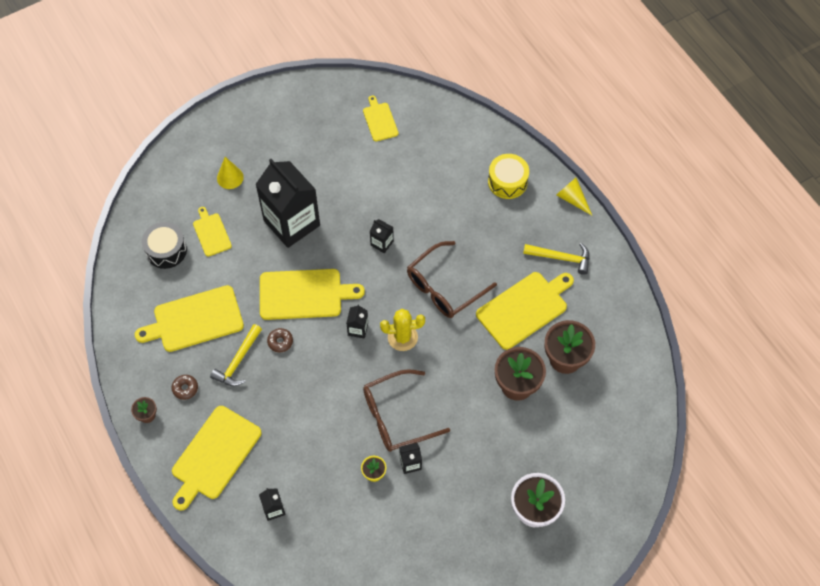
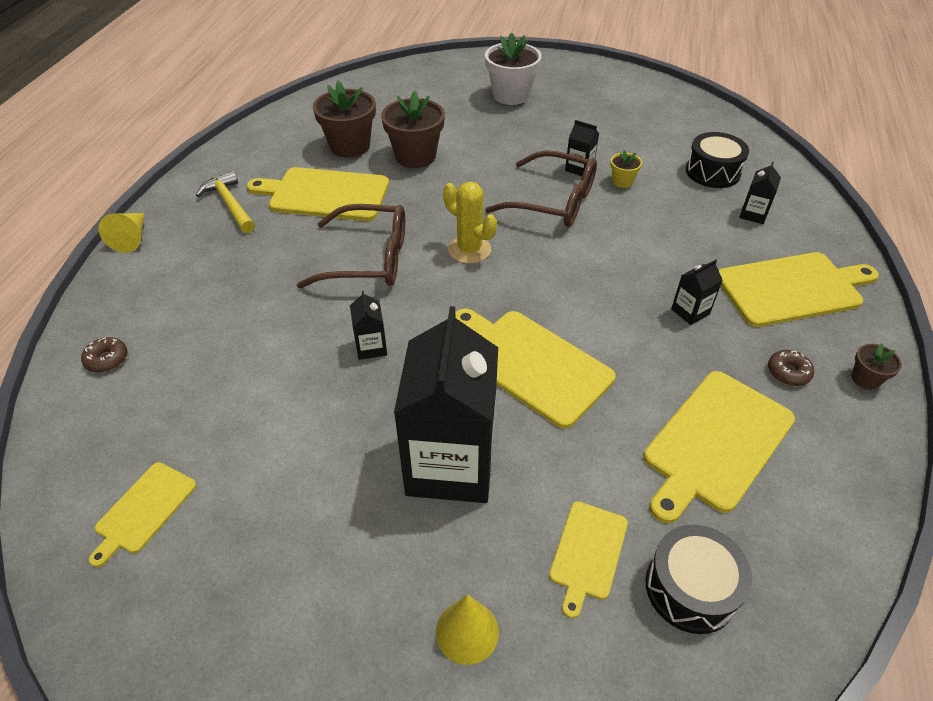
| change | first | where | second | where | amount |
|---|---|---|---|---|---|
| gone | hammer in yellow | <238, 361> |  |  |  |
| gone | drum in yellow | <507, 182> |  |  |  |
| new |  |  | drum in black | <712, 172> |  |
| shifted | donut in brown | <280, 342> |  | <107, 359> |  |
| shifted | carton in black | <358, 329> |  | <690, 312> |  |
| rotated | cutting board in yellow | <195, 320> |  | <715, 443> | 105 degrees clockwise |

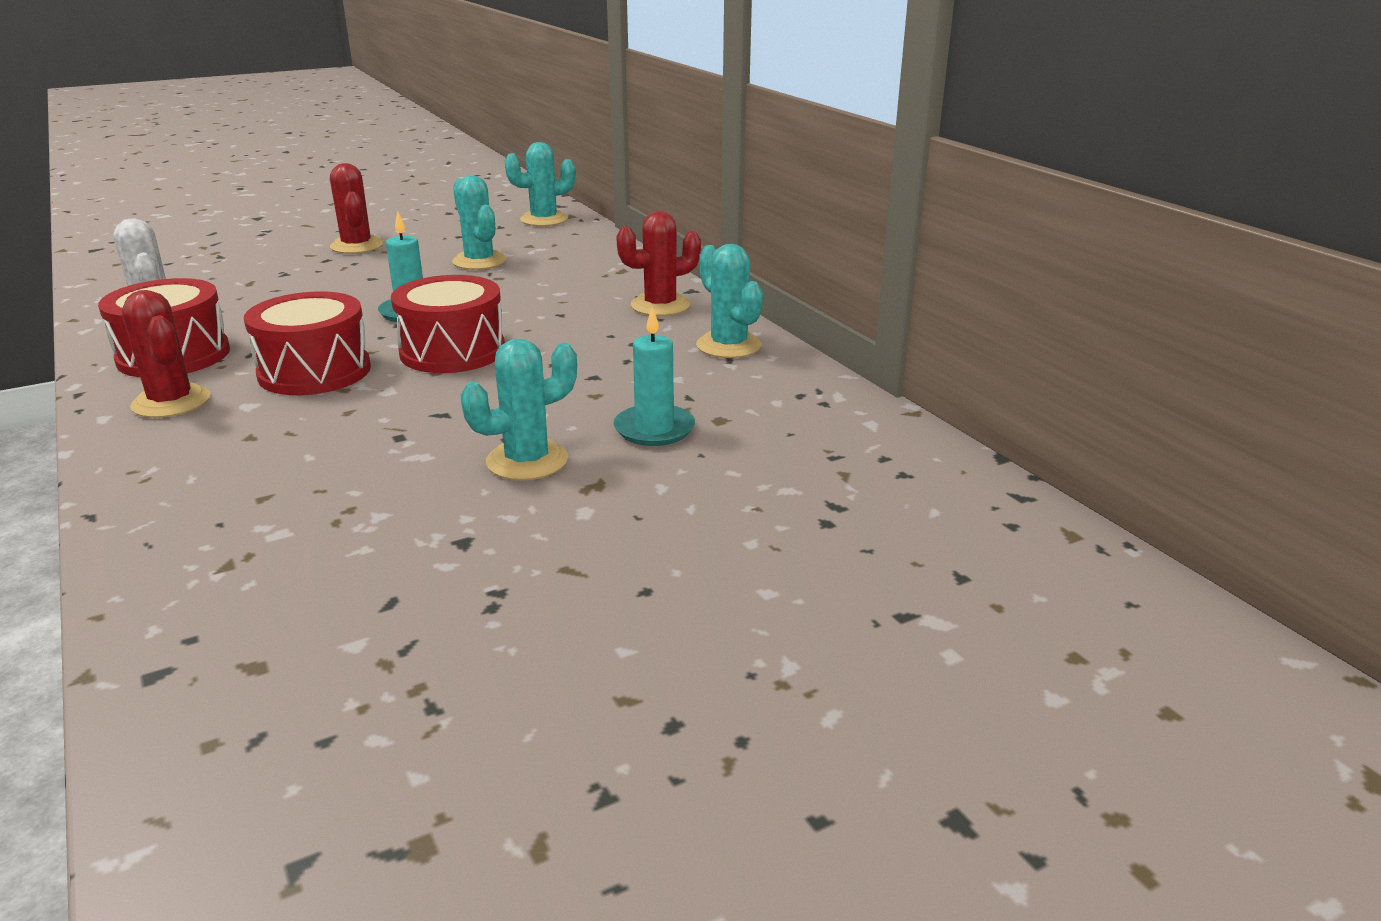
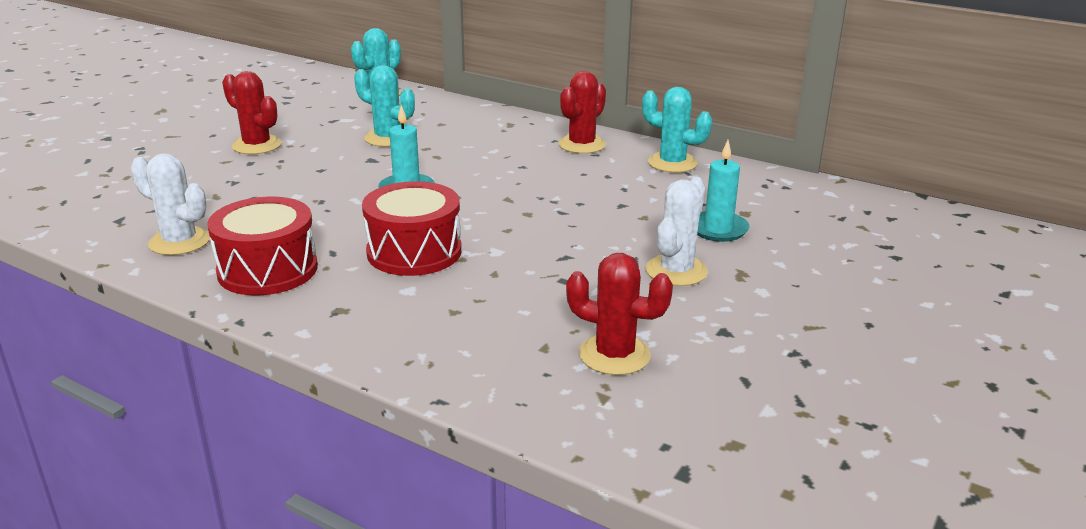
| change | first | where | second | where | amount |
|---|---|---|---|---|---|
| gone | drum in red | <452, 351> |  |  |  |
| shifted | cactus in red | <171, 402> |  | <614, 355> |  |
| repainted | cactus in turquoise | <527, 461> | cactus in white | <676, 271> |  |

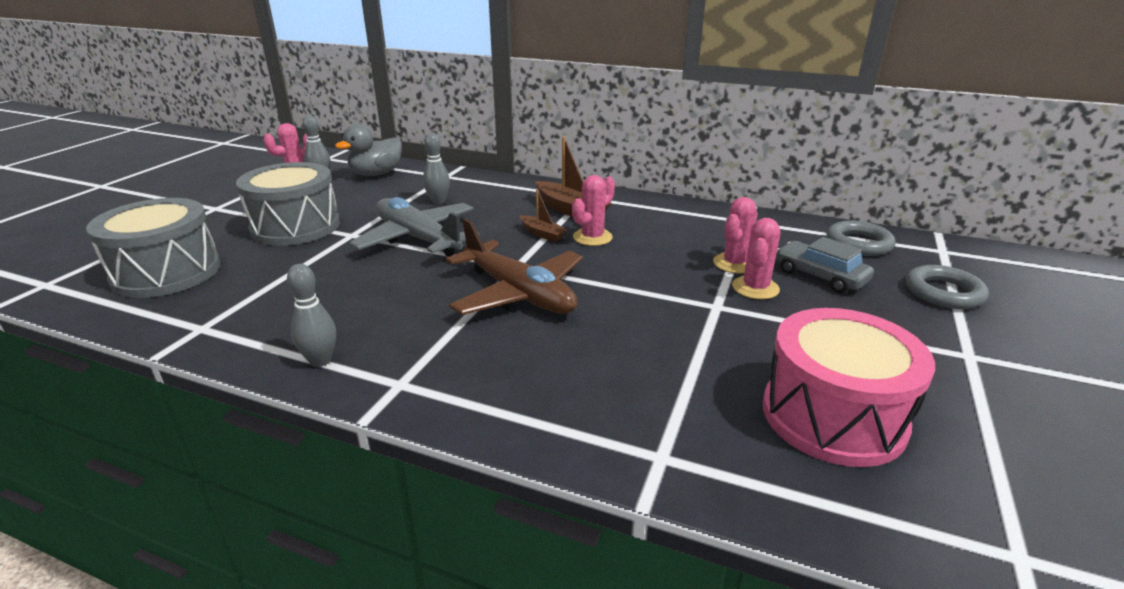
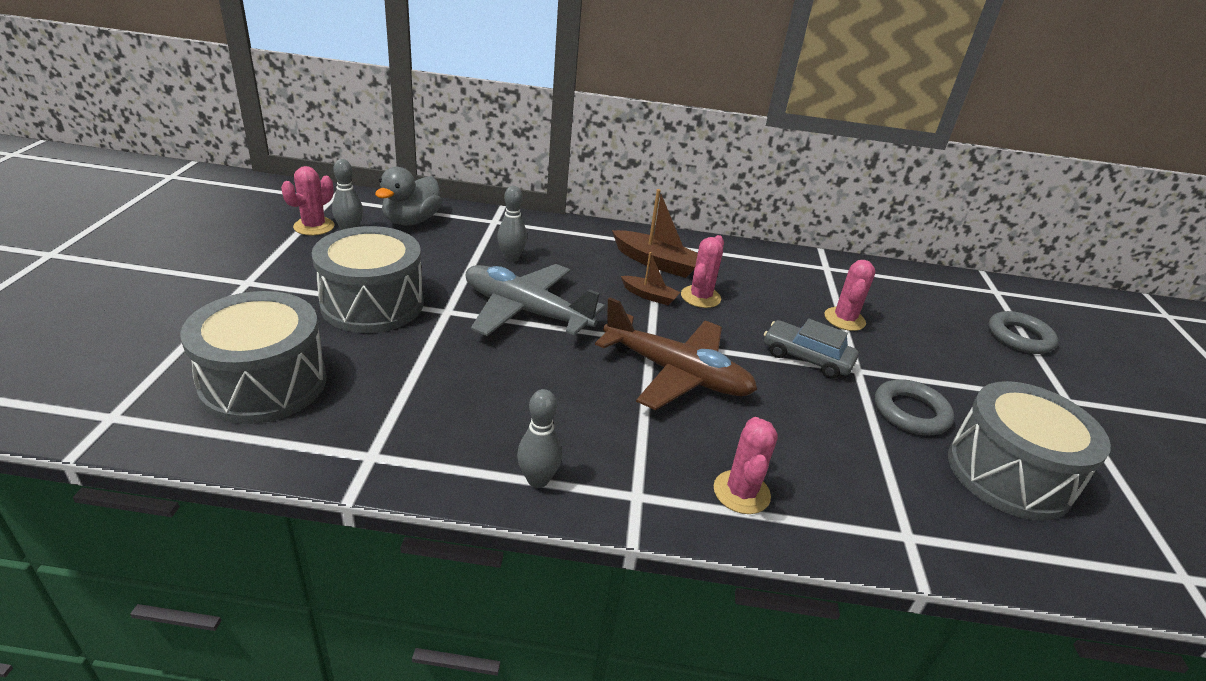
| change | first | where | second | where | amount |
|---|---|---|---|---|---|
| shifted | cactus in pink | <755, 288> |  | <741, 492> |  |
| shifted | car in grey | <820, 276> |  | <806, 358> |  |
| shifted | ring in grey | <858, 243> |  | <910, 412> |  |
| repainted | drum in pink | <833, 416> | drum in grey | <1008, 474> |  |

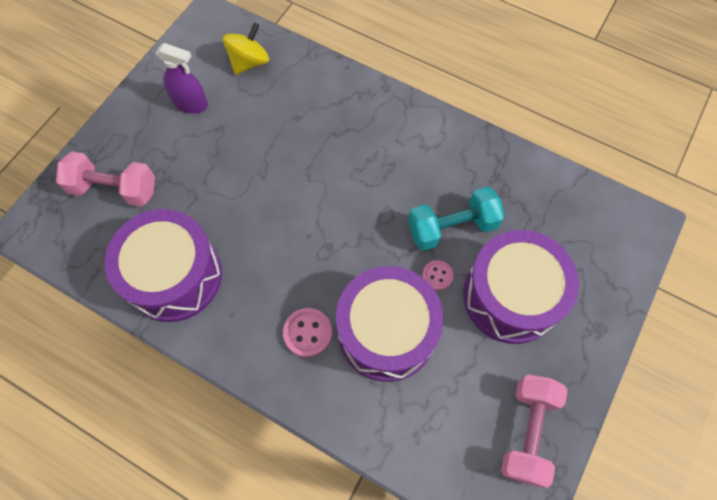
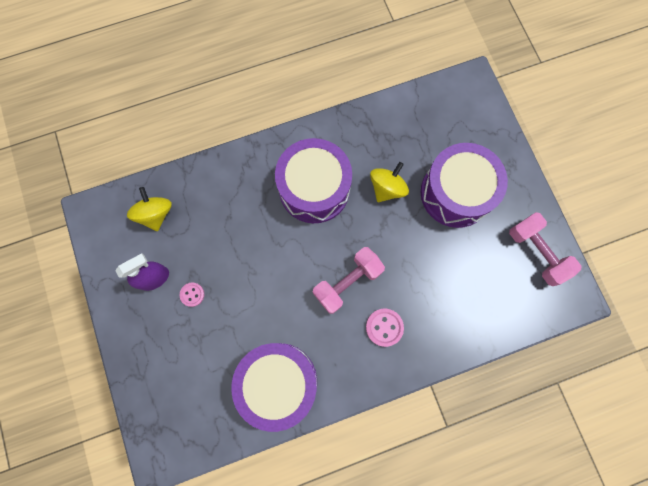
| change | first | where | second | where | amount |
|---|---|---|---|---|---|
| shifted | dumbbell in pink | <114, 189> |  | <347, 282> |  |
| shifted | drum in purple | <386, 332> |  | <314, 189> |  |
| shifted | button in pink | <437, 275> |  | <192, 294> |  |
| swapped | dumbbell in turquoise | <452, 227> | spinning top in yellow | <387, 188> |  |

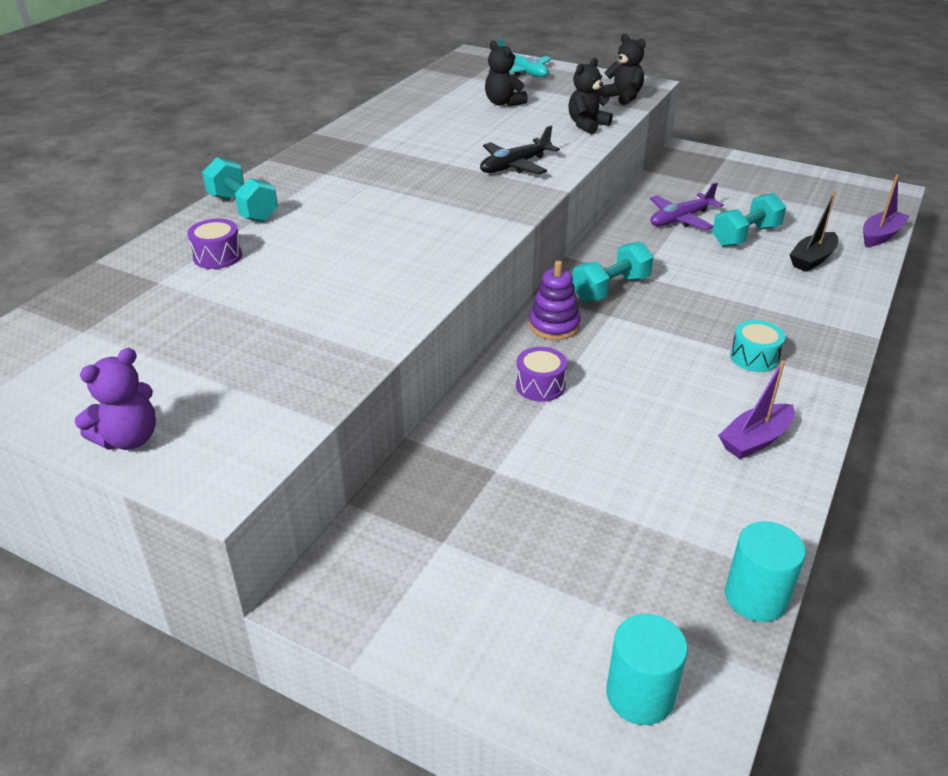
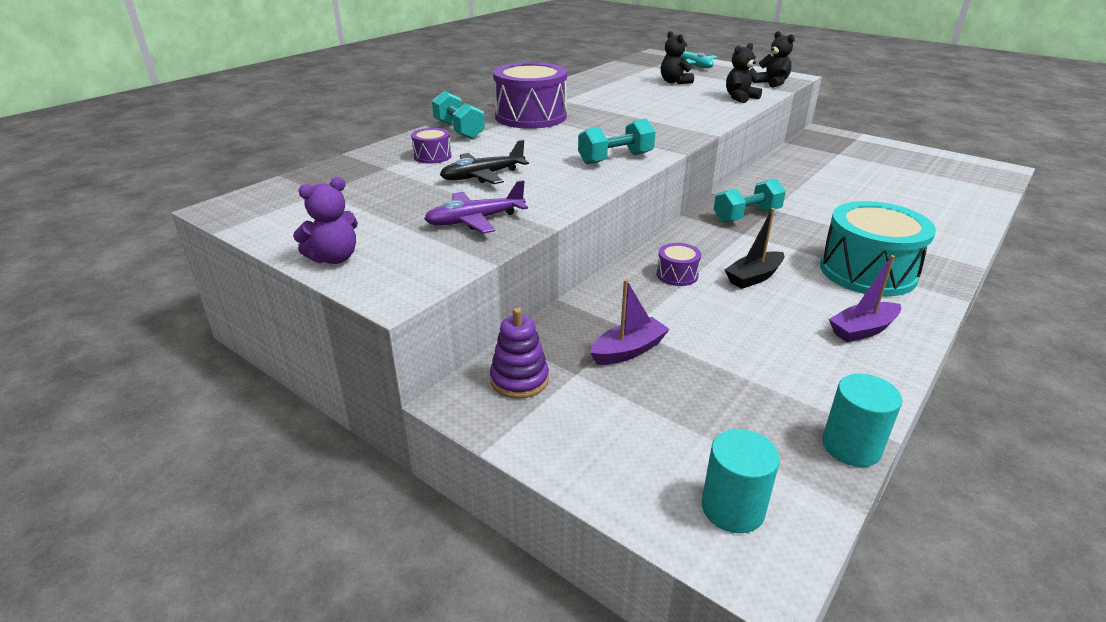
| change | first | where | second | where | amount |
|---|---|---|---|---|---|
| new |  |  | drum in purple | <531, 116> |  |
| shifted | plane in black | <515, 166> |  | <482, 176> |  |
| shifted | stacking toy in purple | <554, 326> |  | <519, 380> |  |
| shifted | plane in purple | <680, 219> |  | <475, 220> |  |
| shifted | dumbbell in turquoise | <745, 236> |  | <615, 159> |  |
| shifted | boat in black | <812, 259> |  | <754, 277> |  |
| shifted | boat in purple | <880, 235> |  | <628, 350> |  |
| scaled | drum in turquoise | <754, 357> |  | <867, 272> | x2.21 |

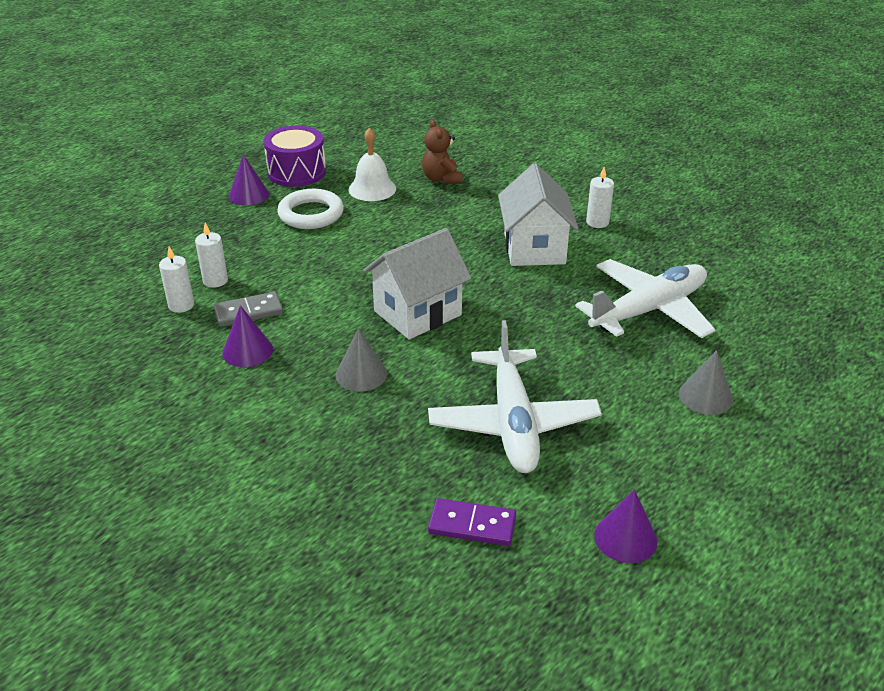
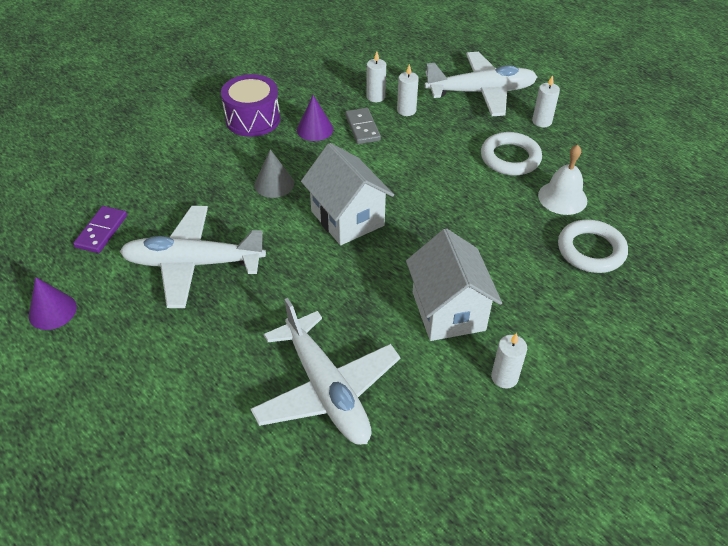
| change | first | where | second | where | amount |
|---|---|---|---|---|---|
| gone | cone in grey | <705, 396> |  |  |  |
| new |  |  | plane in white | <481, 92> |  |
| shifted | drum in purple | <297, 172> |  | <253, 119> |  |
| swapped | cone in purple | <249, 195> | candle in white | <542, 121> |  |
| swapped | teddy bear in brown | <441, 179> | ring in white | <591, 250> |  |
| rotated | house in white | <534, 248> |  | <448, 311> | 75 degrees clockwise |

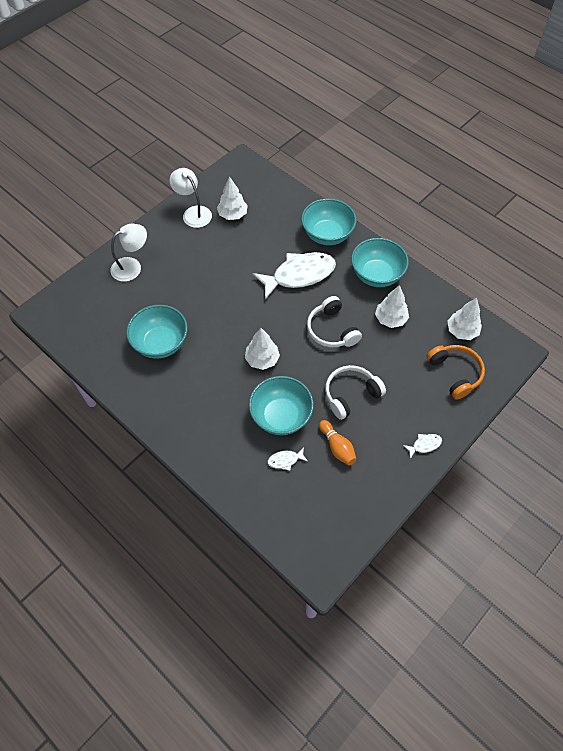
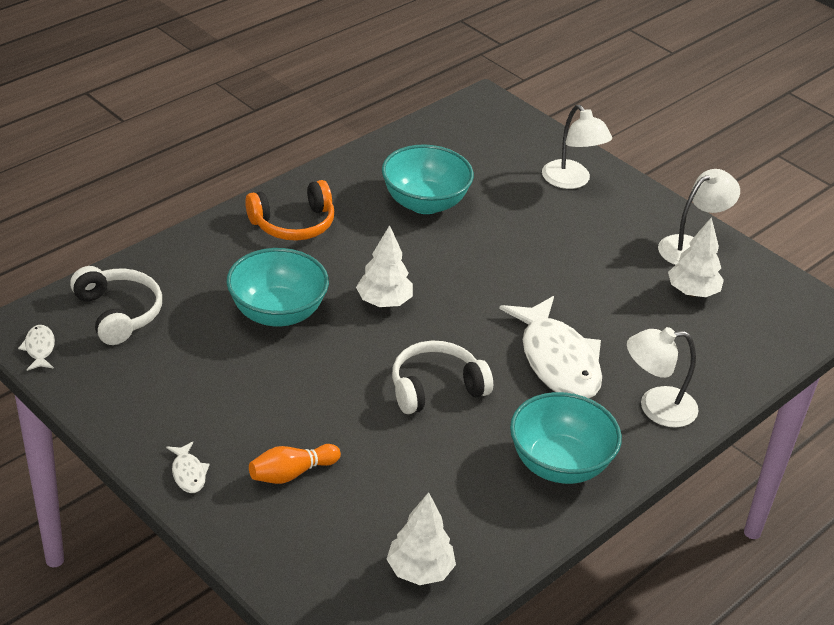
| change | first | where | second | where | amount |
|---|---|---|---|---|---|
| gone | tree in white | <390, 319> |  |  |  |
| shifted | fish in white | <285, 460> |  | <39, 348> |  |
| shifted | bowling pin in orange | <337, 447> |  | <291, 473> |  |
| shifted | headphones in white | <351, 394> |  | <118, 313> |  |
| shifted | headphones in orange | <455, 373> |  | <293, 224> |  |
| swapped | bowl in turquoise | <327, 235> | lamp in white | <656, 407> |  |

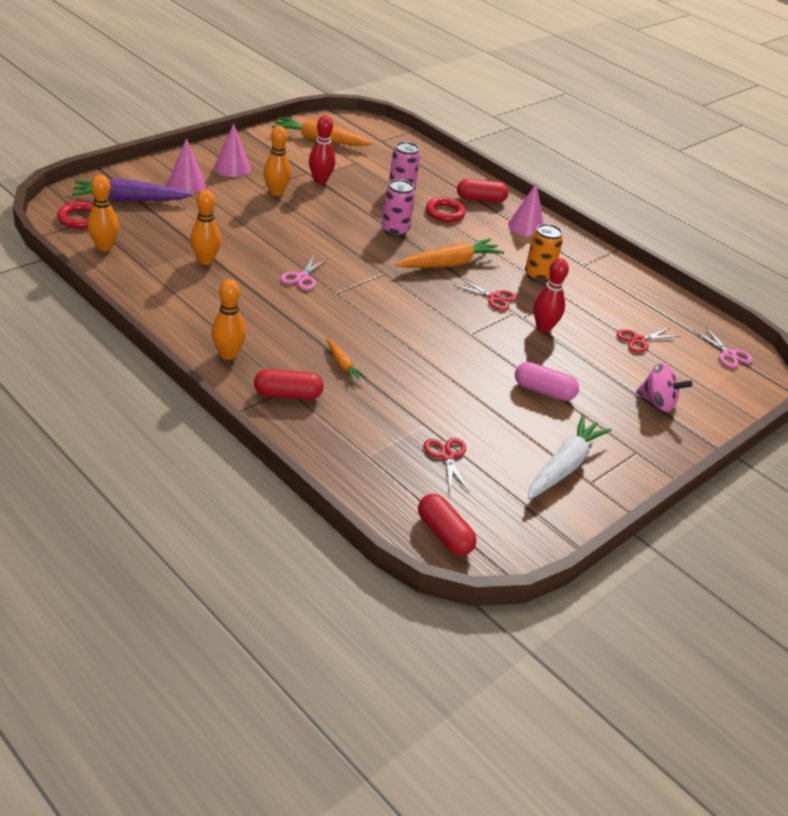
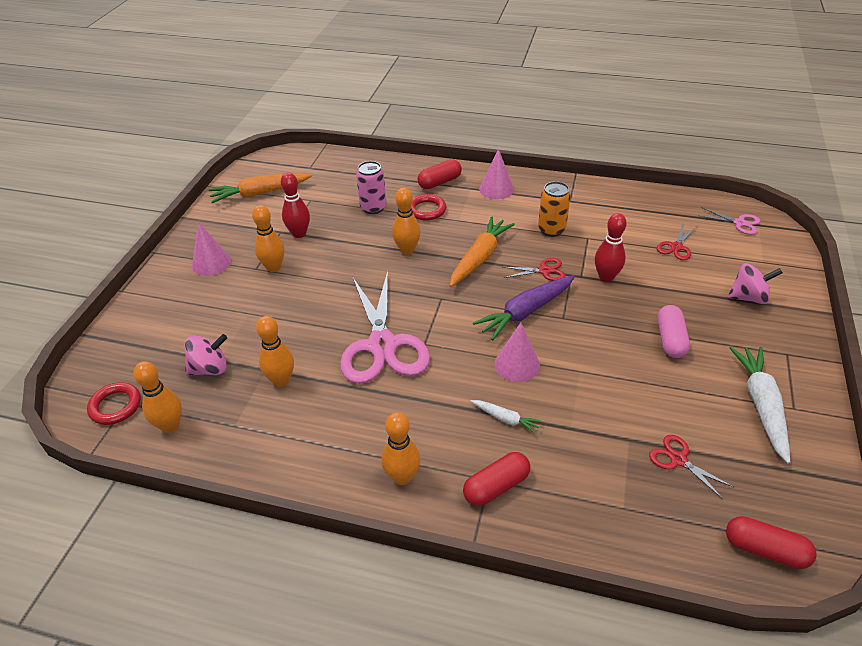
| change | first | where | second | where | amount |
|---|---|---|---|---|---|
| new |  |  | spinning top in pink | <210, 368> |  |
| shifted | carrot in purple | <130, 200> |  | <526, 312> |  |
| shifted | cone in pink | <186, 184> |  | <517, 364> |  |
| swapped | can in pink | <395, 230> | bowling pin in orange | <407, 250> |  |
| repainted | carrot in orange | <342, 365> | carrot in white | <505, 419> |  |
| rotated | capsule in pink | <544, 391> |  | <670, 339> | 75 degrees counterclockwise |
| scaled | scissors in pink | <302, 277> |  | <382, 345> | x2.29 |

